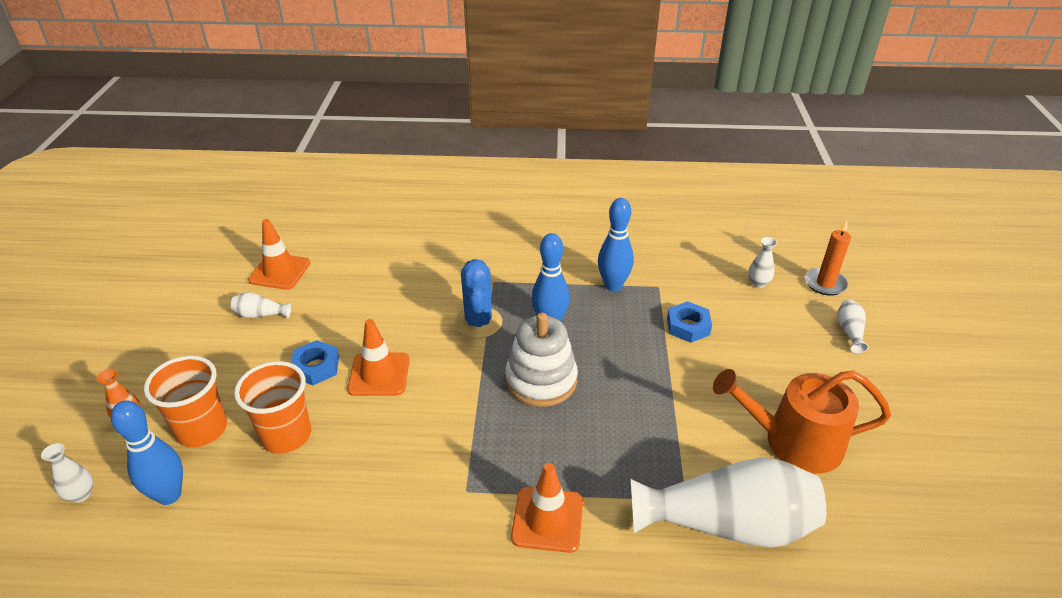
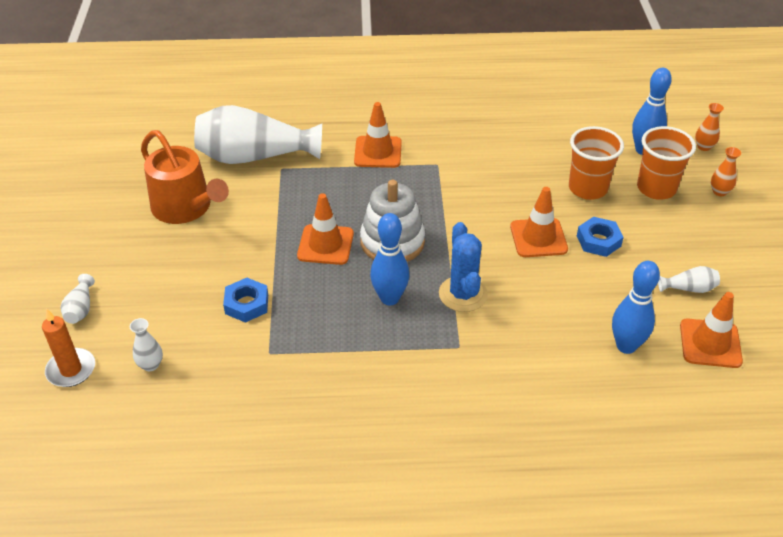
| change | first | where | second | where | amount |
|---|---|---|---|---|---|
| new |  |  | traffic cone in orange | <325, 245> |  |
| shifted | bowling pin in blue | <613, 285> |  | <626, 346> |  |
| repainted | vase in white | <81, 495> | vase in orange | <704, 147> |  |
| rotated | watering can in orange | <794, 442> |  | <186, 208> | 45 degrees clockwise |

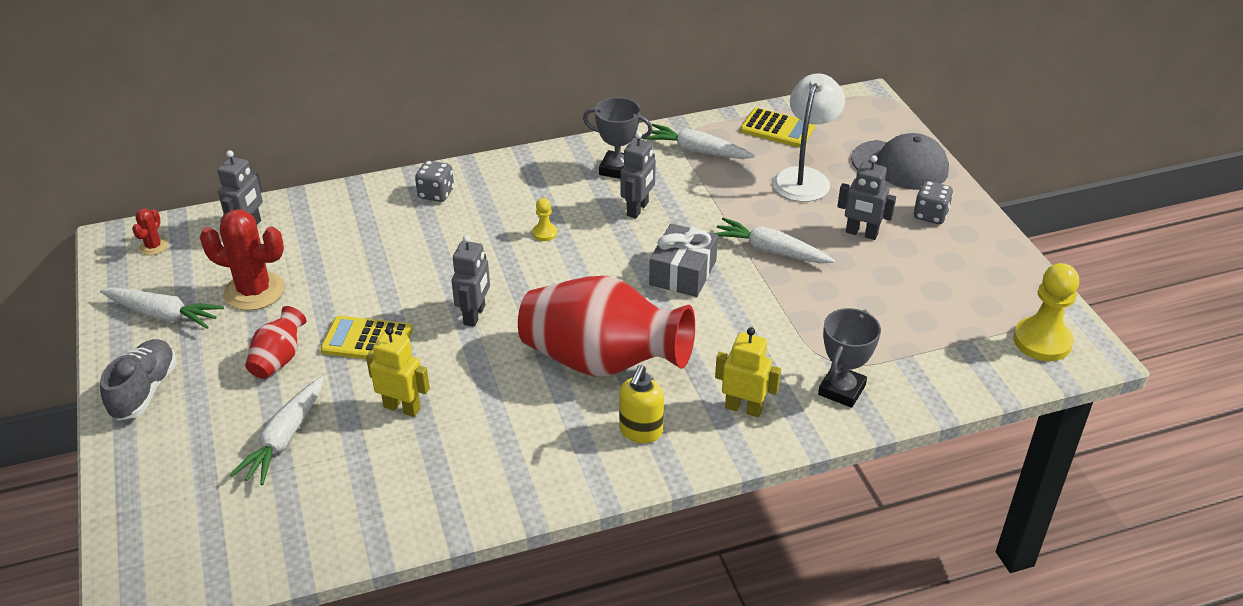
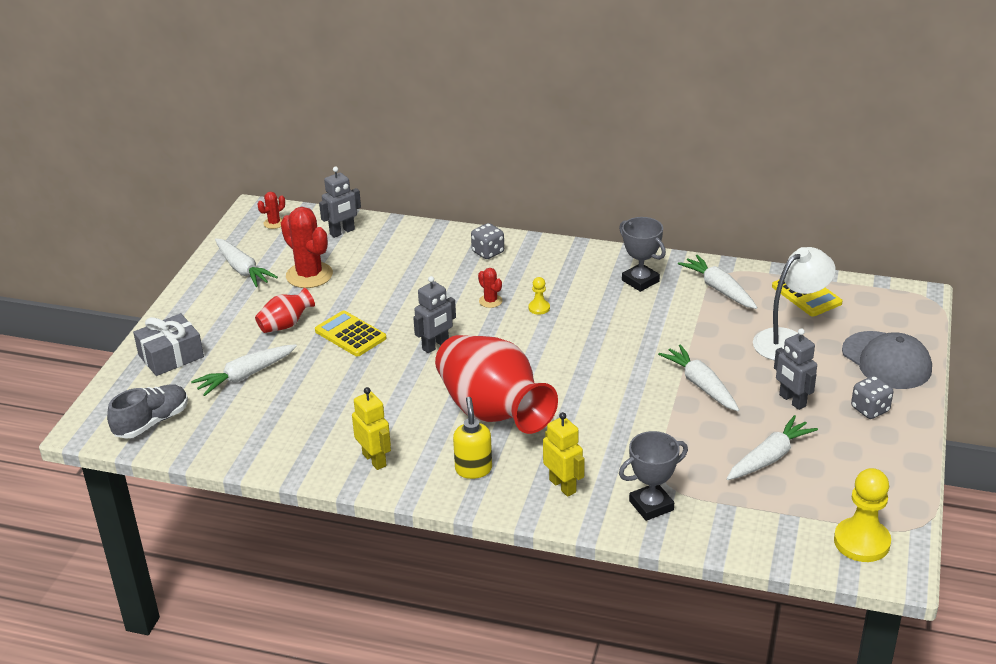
| change | first | where | second | where | amount |
|---|---|---|---|---|---|
| gone | robot in grey | <638, 209> |  |  |  |
| new |  |  | cactus in red | <490, 301> |  |
| new |  |  | carrot in white | <769, 457> |  |
| shifted | shoe in grey | <144, 391> |  | <152, 422> |  |
| shifted | robot in yellow | <402, 407> |  | <374, 460> |  |
| shifted | gift in grey | <683, 273> |  | <171, 356> |  |
| rotated | soap dispenser in yellow | <640, 431> |  | <473, 469> | 120 degrees clockwise |

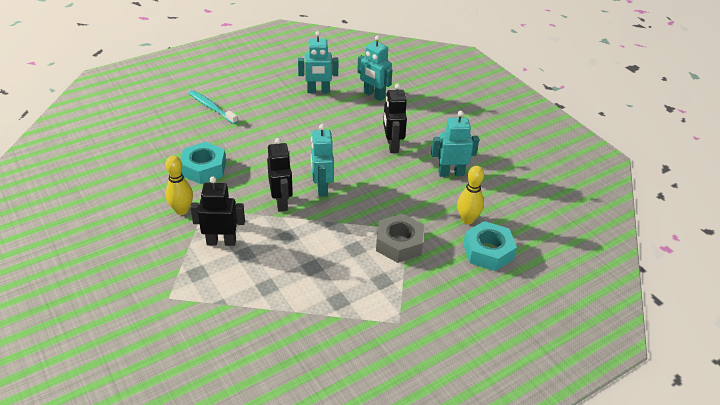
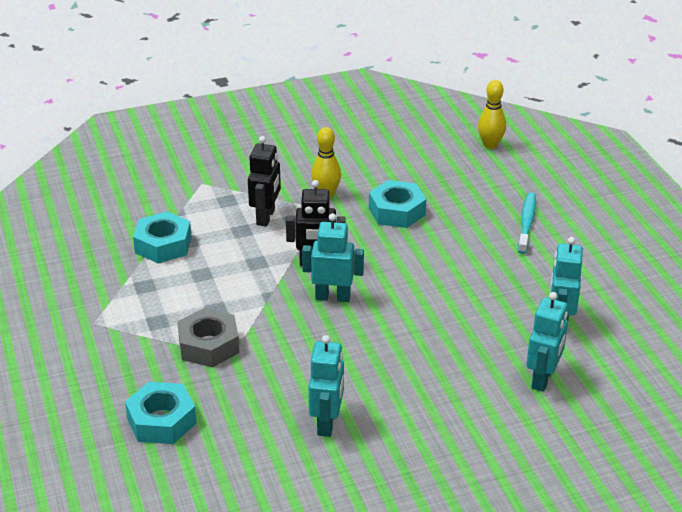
| change | first | where | second | where | amount |
|---|---|---|---|---|---|
| gone | robot in black | <392, 145> |  |  |  |
| new |  |  | nut in turquoise | <163, 245> |  |
| shifted | bowling pin in yellow | <467, 219> |  | <490, 145> |  |
| rotated | toothbrush in turquoise | <211, 107> |  | <526, 223> | 45 degrees counterclockwise |
| rotated | robot in turquoise | <374, 95> |  | <543, 379> | 150 degrees clockwise |

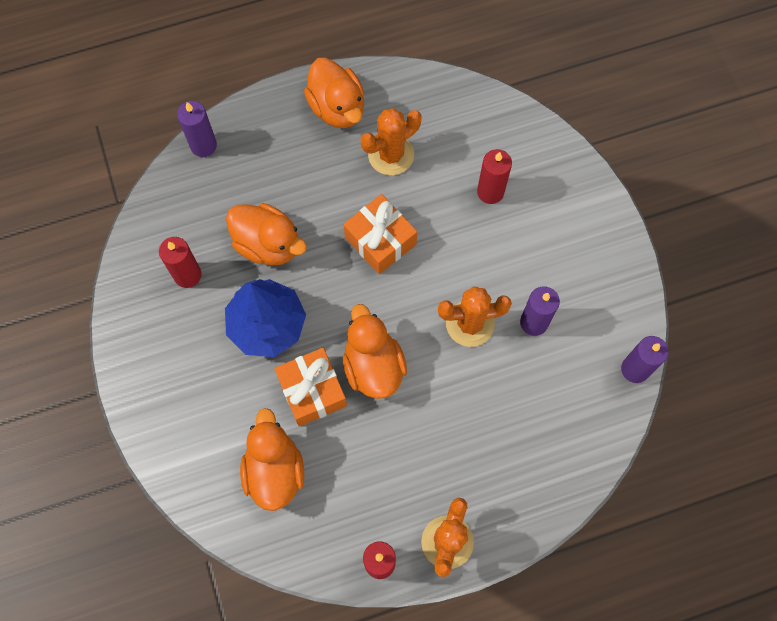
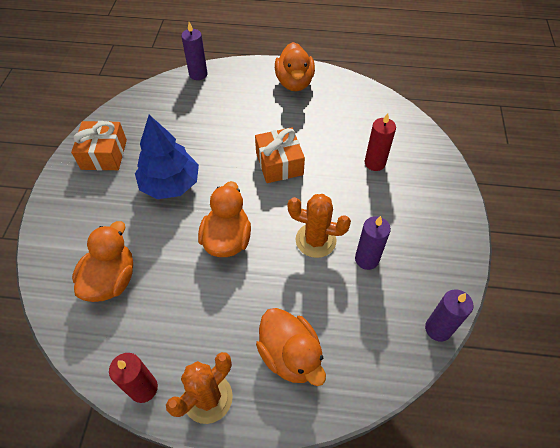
| change | first | where | second | where | amount |
|---|---|---|---|---|---|
| gone | candle in red | <187, 275> |  |  |  |
| gone | cactus in orange | <391, 155> |  |  |  |
| shifted | duck in orange | <268, 244> |  | <290, 355> |  |
| shifted | gift in orange | <312, 391> |  | <104, 154> |  |

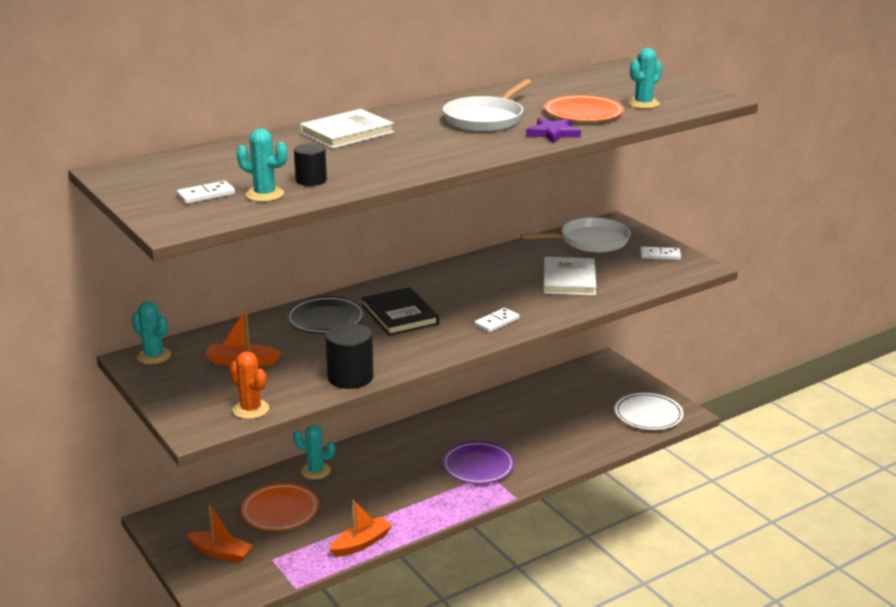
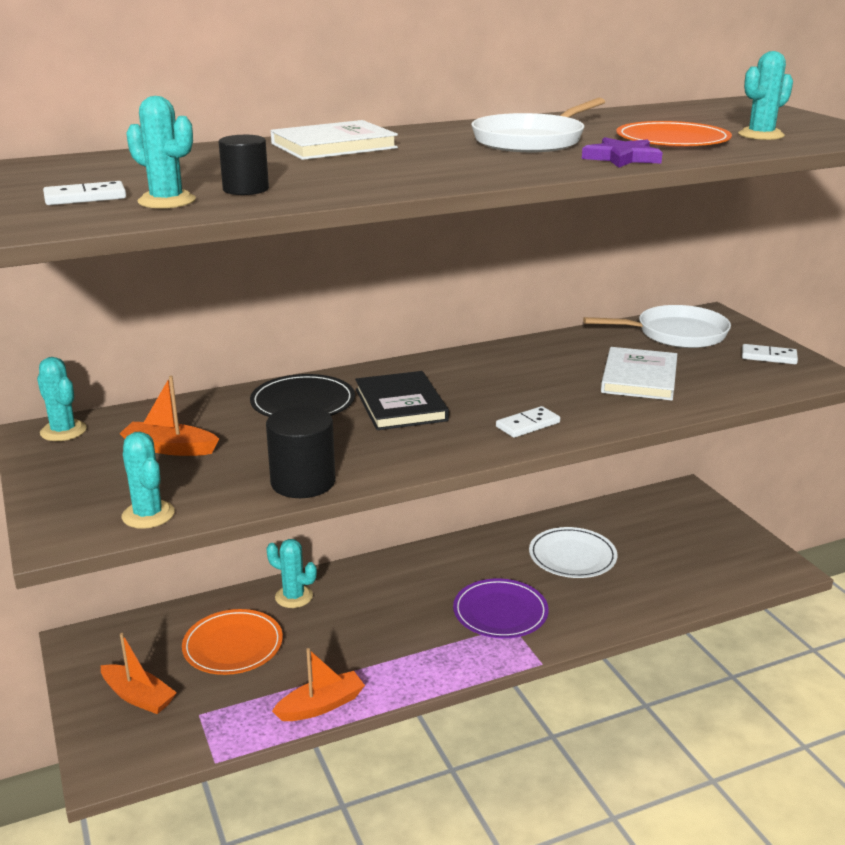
| change | first | where | second | where | amount |
|---|---|---|---|---|---|
| shifted | plate in white | <648, 414> |  | <572, 556> |  |
| repainted | cactus in orange | <251, 409> | cactus in turquoise | <148, 515> |  |

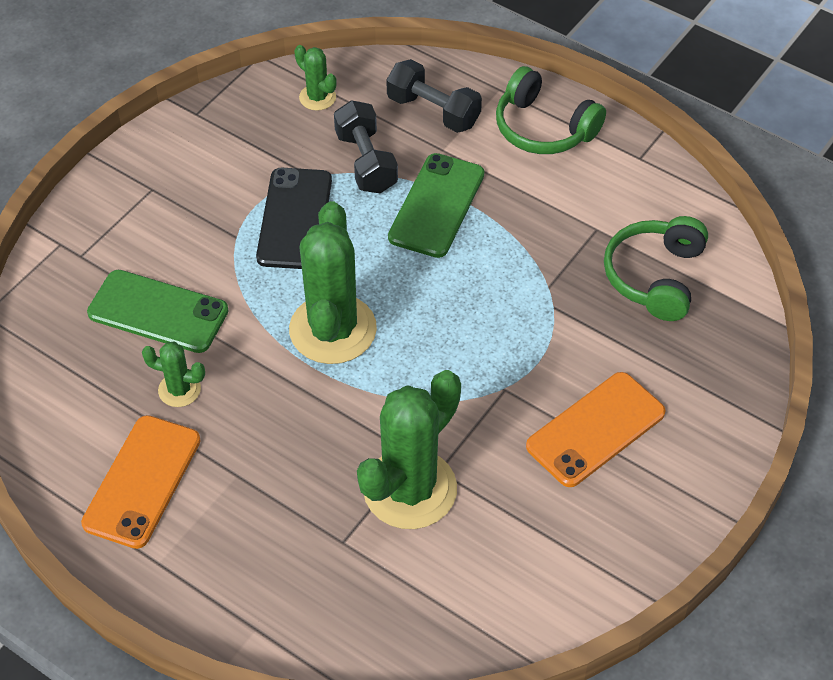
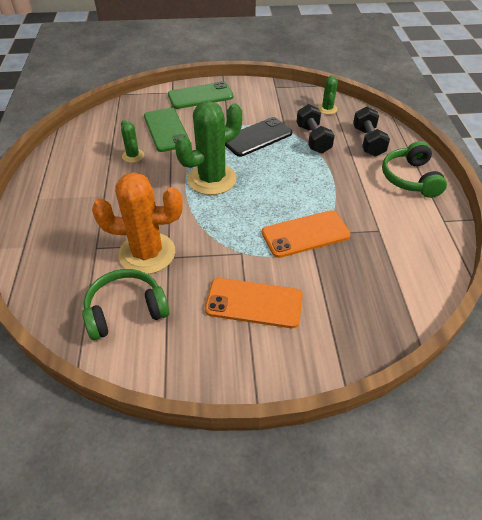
| change | first | where | second | where | amount |
|---|---|---|---|---|---|
| shifted | phone in orange | <142, 481> |  | <305, 234> |  |
| shifted | phone in green | <437, 206> |  | <200, 96> |  |
| shifted | headphones in green | <655, 277> |  | <126, 311> |  |
| repainted | cactus in green | <410, 489> | cactus in orange | <147, 253> |  |
| rotated | dumbbell in black | <366, 162> |  | <313, 139> | 45 degrees counterclockwise |

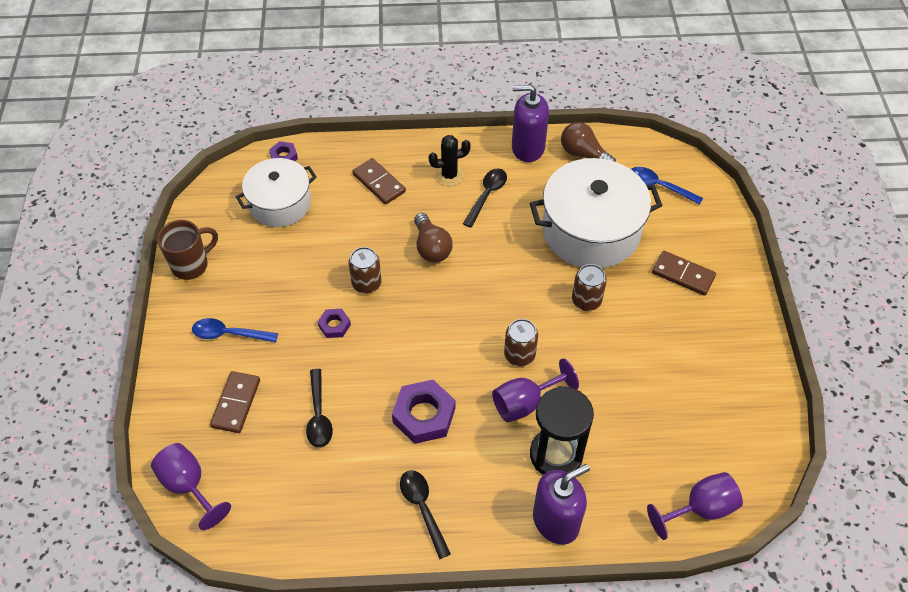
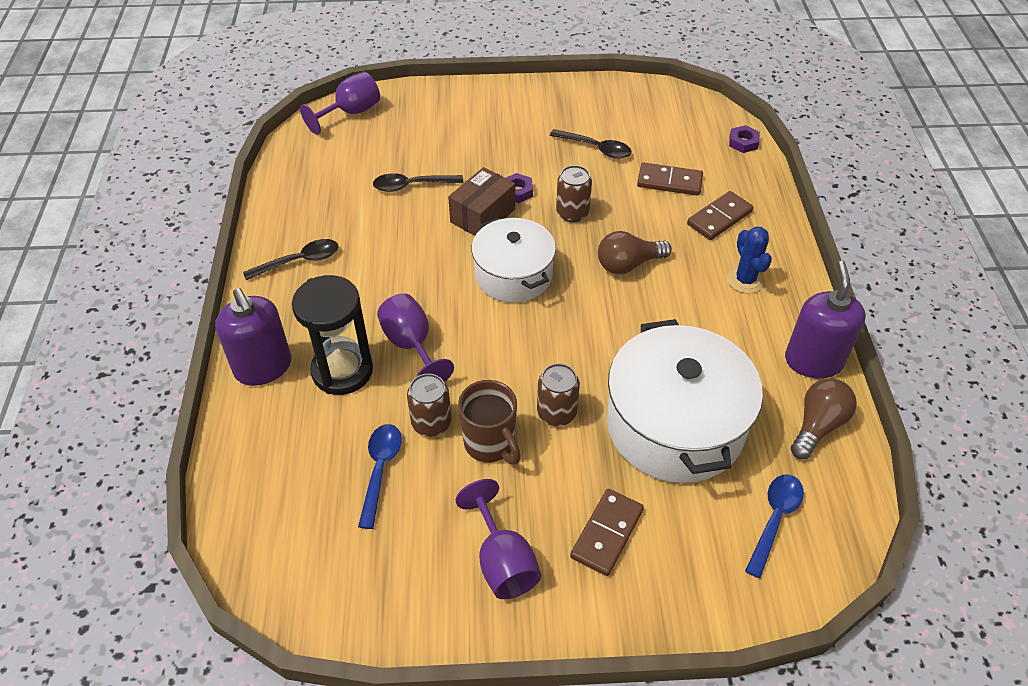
| change | first | where | second | where | amount |
|---|---|---|---|---|---|
| gone | nut in purple | <424, 415> |  |  |  |
| new |  |  | box in brown | <483, 215> |  |
| shifted | mug in brown | <191, 265> |  | <490, 444> |  |
| shifted | spoon in blue | <229, 334> |  | <380, 470> |  |
| shifted | domino in brown | <236, 403> |  | <669, 182> |  |
| shifted | pot in white | <280, 204> |  | <513, 275> |  |
| shifted | spoon in black | <487, 195> |  | <596, 148> |  |
| shifted | can in brown | <519, 355> |  | <431, 423> |  |
| shifted | goblet in purple | <700, 509> |  | <502, 561> |  |
| repainted | cactus in black | <449, 175> | cactus in blue | <745, 280> |  |

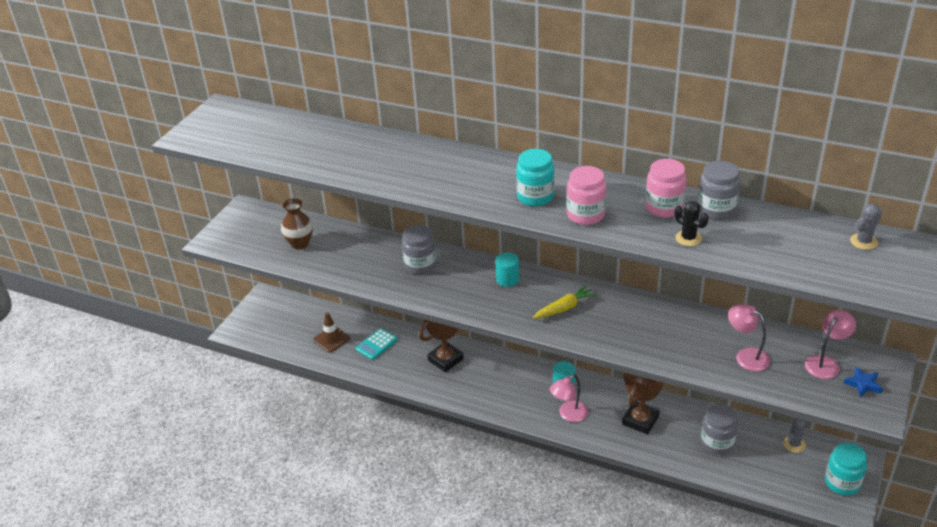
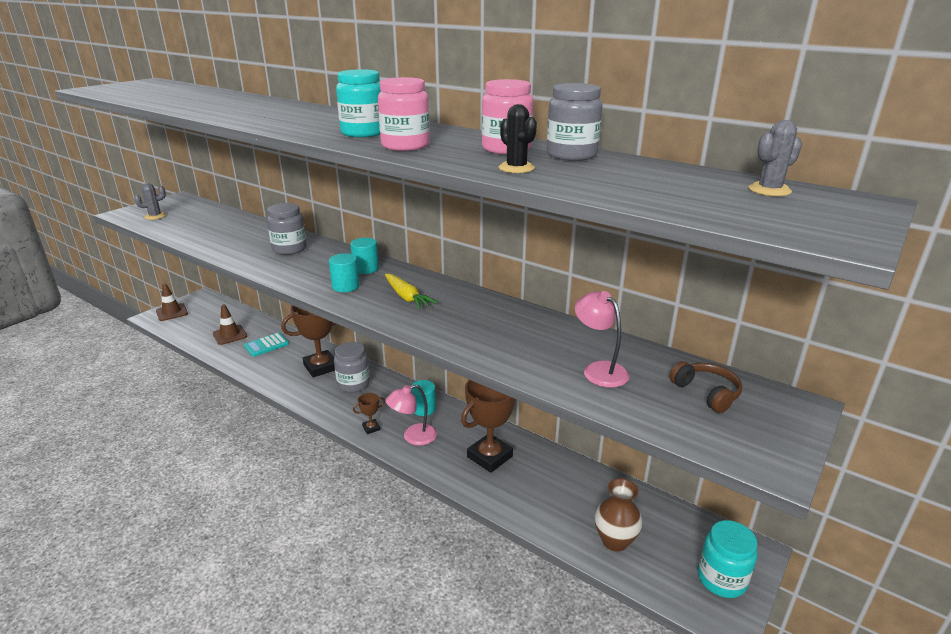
| change | first | where | second | where | amount |
|---|---|---|---|---|---|
| gone | star in blue | <863, 384> |  |  |  |
| new |  |  | traffic cone in brown | <172, 312> |  |
| new |  |  | cylinder in turquoise | <345, 286> |  |
| new |  |  | trophy in brown | <371, 428> |  |
| shifted | vase in brown | <300, 244> |  | <615, 541> |  |
| shifted | jar in grey | <717, 443> |  | <353, 384> |  |
| shifted | cactus in grey | <794, 444> |  | <155, 216> |  |
| swapped | lamp in pink | <825, 363> | headphones in brown | <706, 393> |  |
| rotated | carrot in yellow | <564, 308> |  | <407, 297> | 75 degrees clockwise |

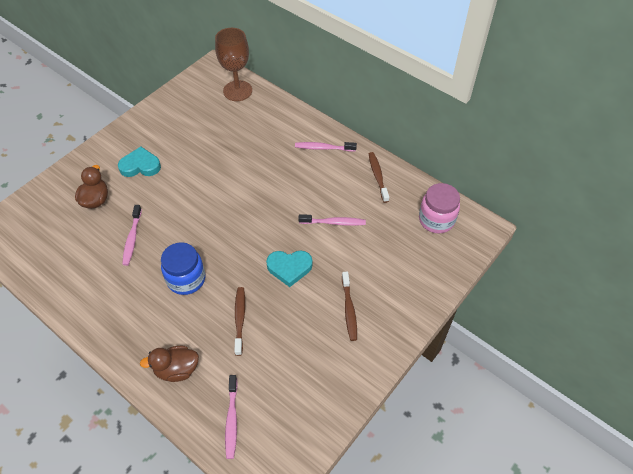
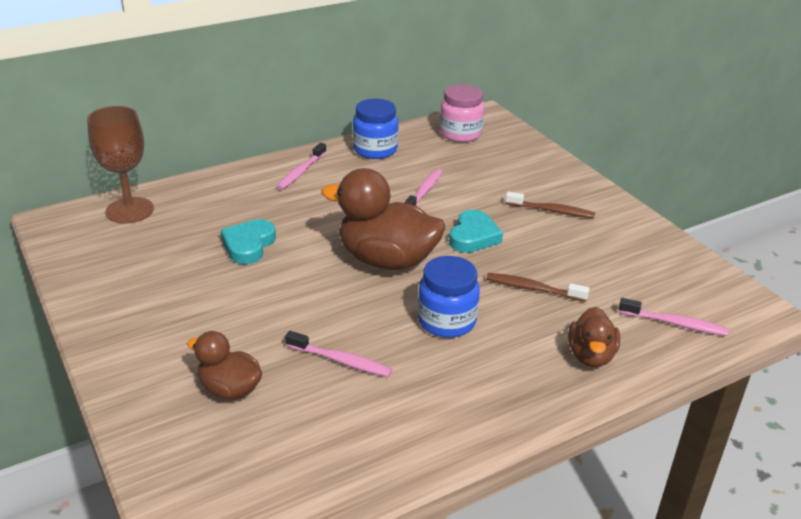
| change | first | where | second | where | amount |
|---|---|---|---|---|---|
| new |  |  | duck in brown | <387, 260> |  |
| shifted | heart in turquoise | <140, 166> |  | <248, 245> |  |
| swapped | toothbrush in brown | <377, 176> | jar in blue | <375, 150> |  |

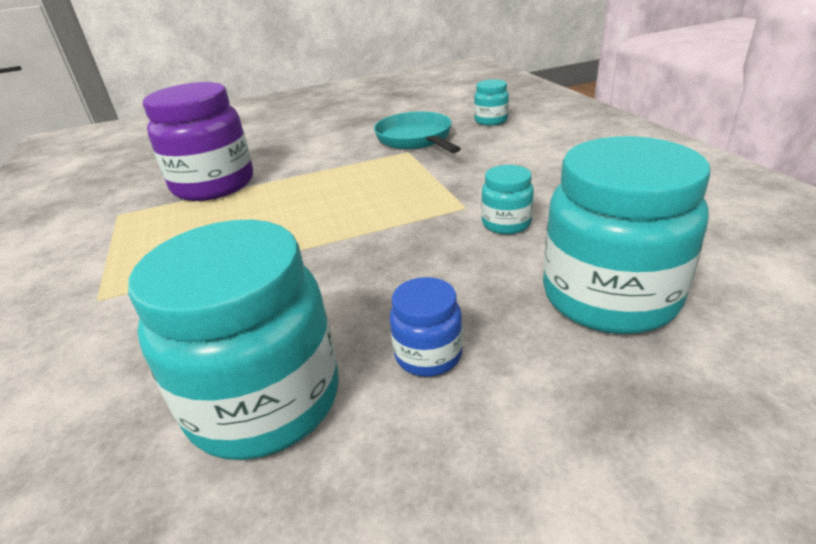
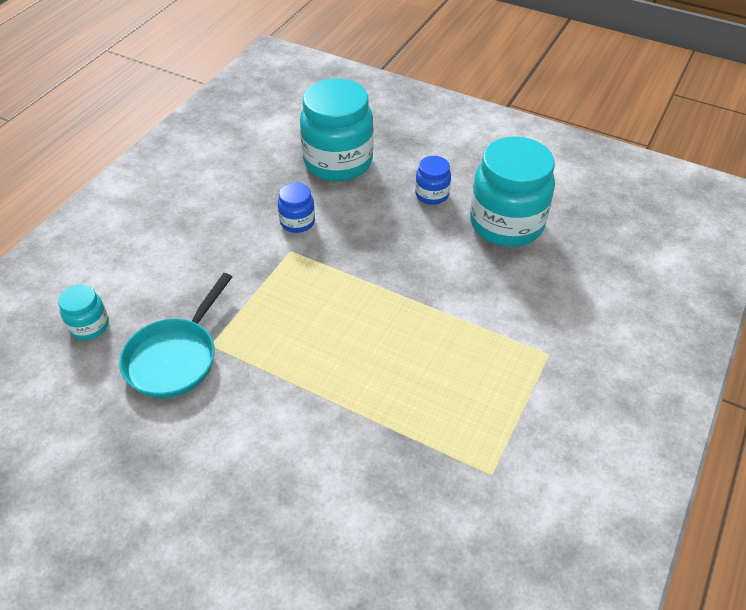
| change | first | where | second | where | amount |
|---|---|---|---|---|---|
| gone | jar in purple | <214, 185> |  |  |  |
| repainted | jar in turquoise | <506, 224> | jar in blue | <297, 222> |  |

